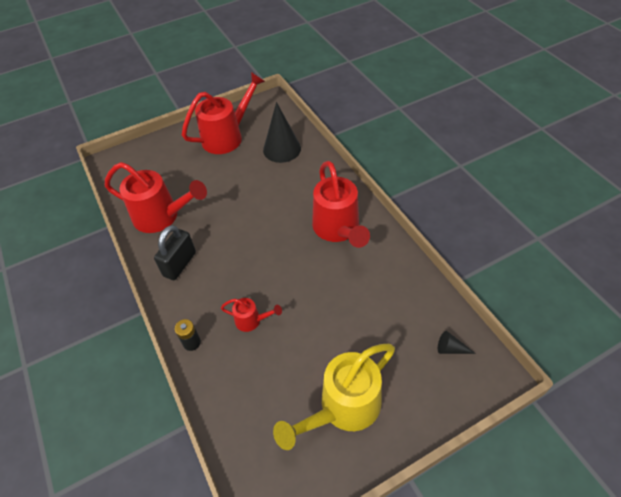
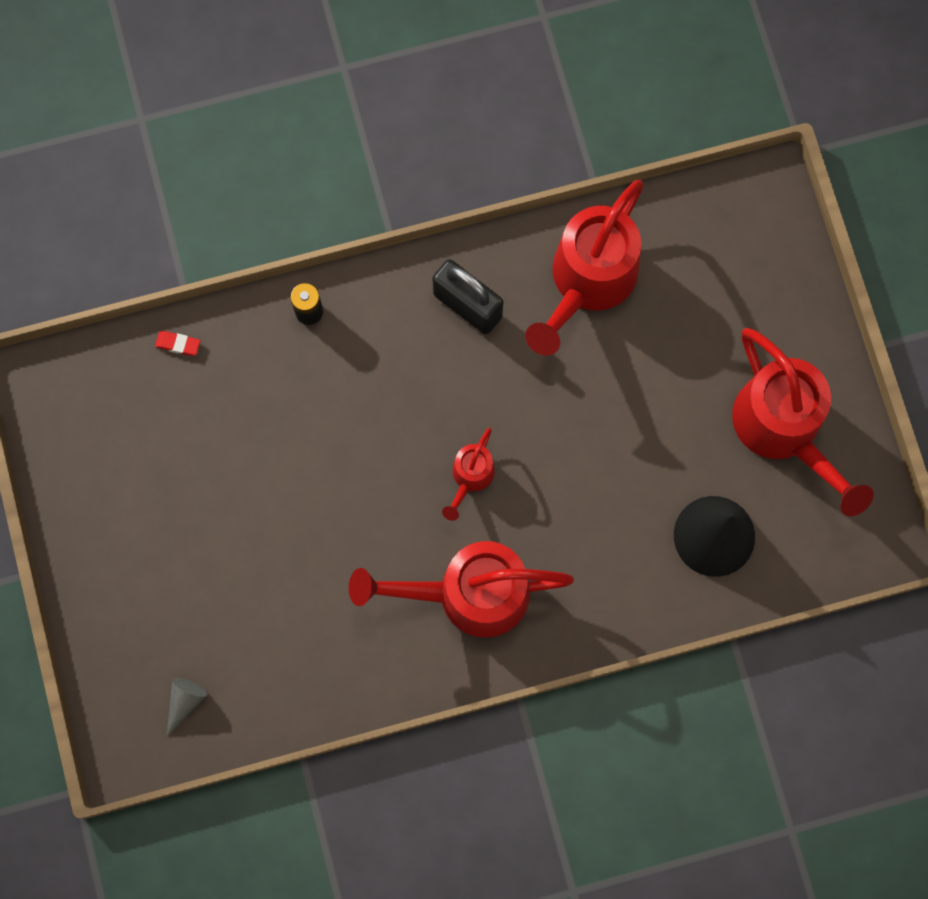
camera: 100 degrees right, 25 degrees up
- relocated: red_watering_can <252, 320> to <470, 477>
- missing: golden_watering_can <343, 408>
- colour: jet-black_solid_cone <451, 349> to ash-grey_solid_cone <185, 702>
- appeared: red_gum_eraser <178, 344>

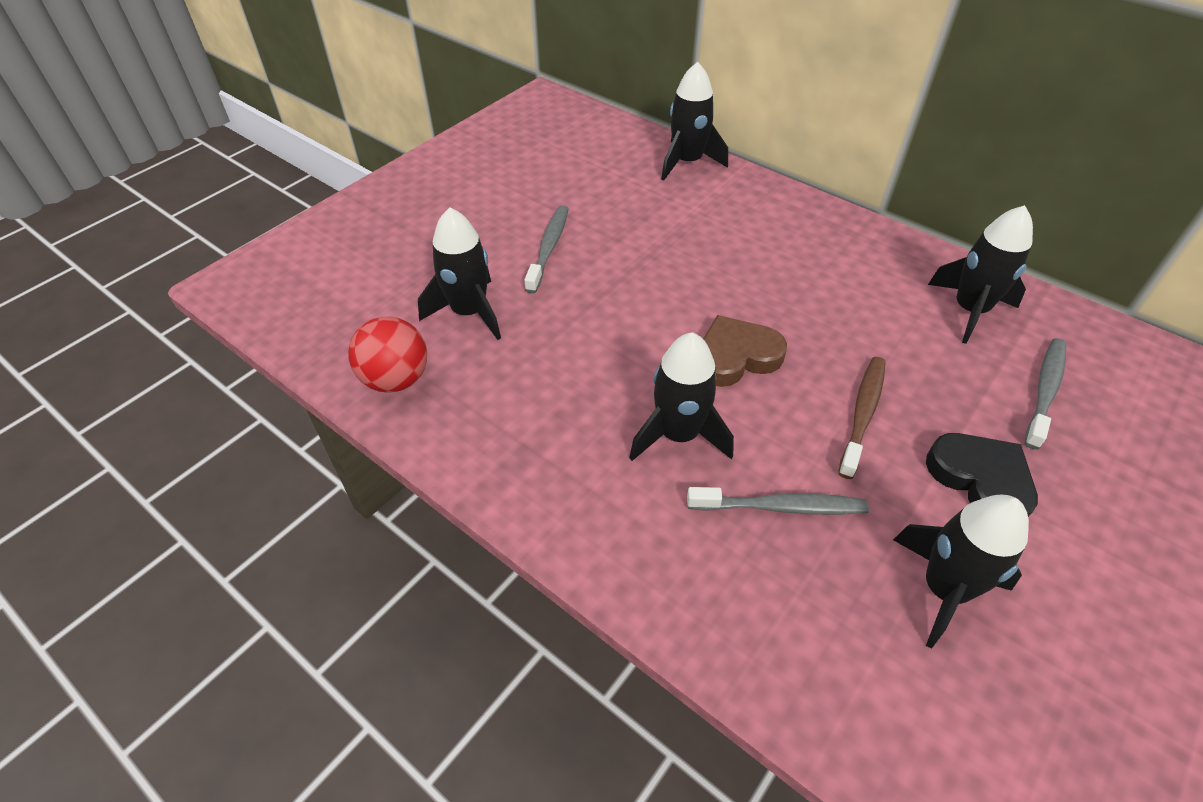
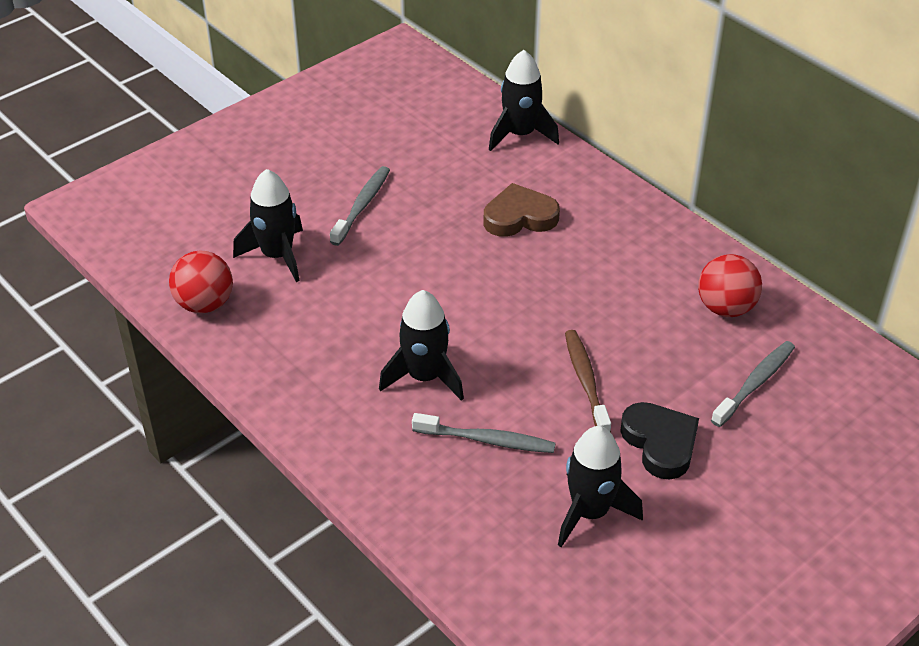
camera: 10 degrees right, 5 degrees down
- relocated: russet_heart <735, 356> to <519, 217>
- spun: russet_tooth_brush <862, 414> = <585, 381> 45 degrees counterclockwise
- exchanged: jet-black_toy_rocket <969, 310> to red_ball <725, 308>

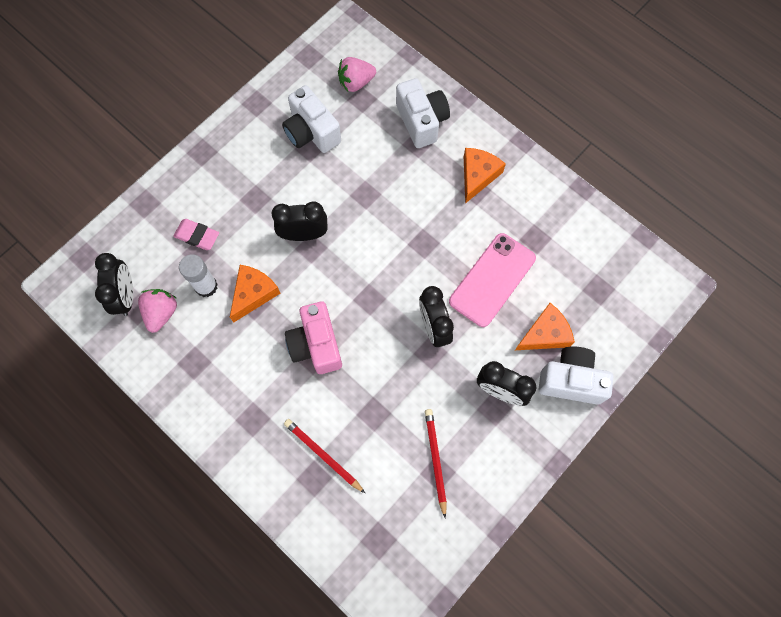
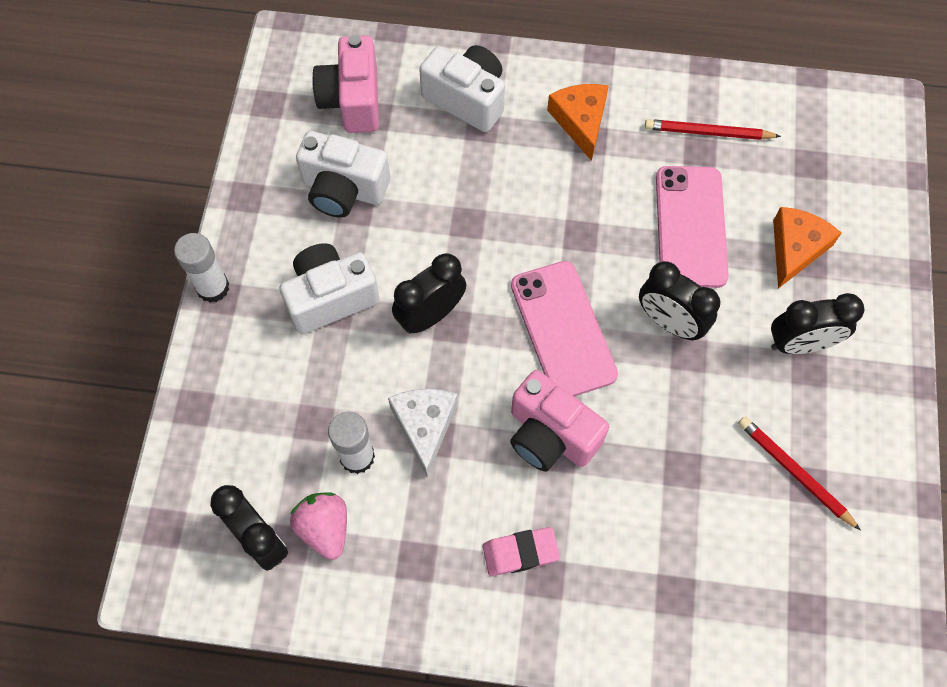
camera: 35 degrees left, 5 degrees down
- relocated: pink_gum_eraser <197, 236> to <520, 552>
- colour: orange-coloured_cheese <253, 293> to snow-white_cheese <424, 426>
- relocated: red_pencil <323, 455> to <708, 133>
- exchanged: pink_toy_strawberry <356, 82> to pink_photo_camera <352, 100>
- relocated: snow-white_photo_camera <571, 380> to <330, 297>
- appeared: snow-white_stick_of_glue <213, 287>
- appeared: pink_smartphone <563, 329>

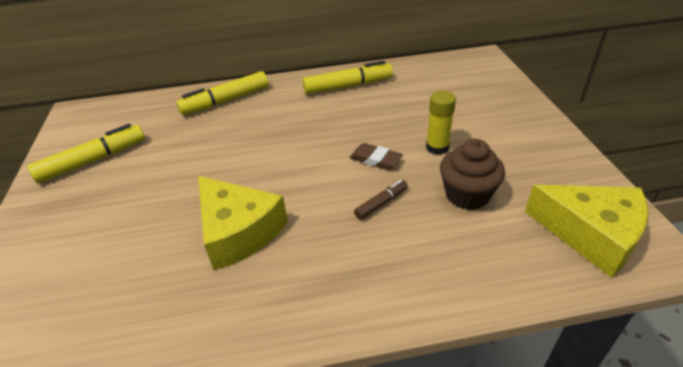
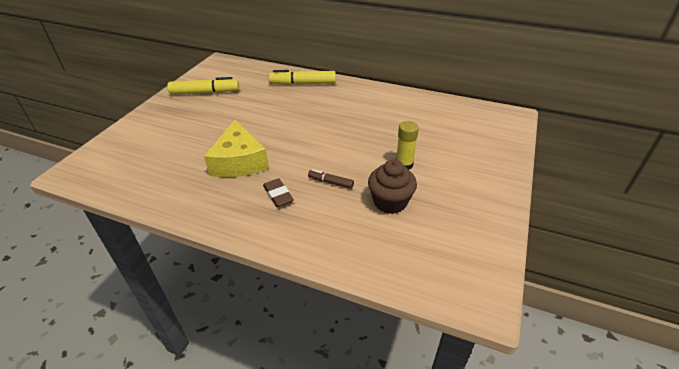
camera: 30 degrees right, 0 degrees up
- missing: golden_felt_pen <348, 86>
- relocated: russet_gum_eraser <375, 159> to <278, 195>
- spun: russet_felt_pen <381, 203> = <331, 182> 150 degrees counterclockwise
- missing: golden_cheese <591, 234>

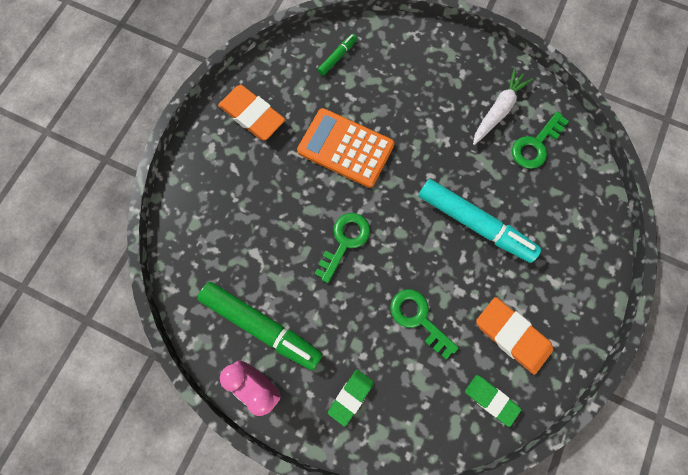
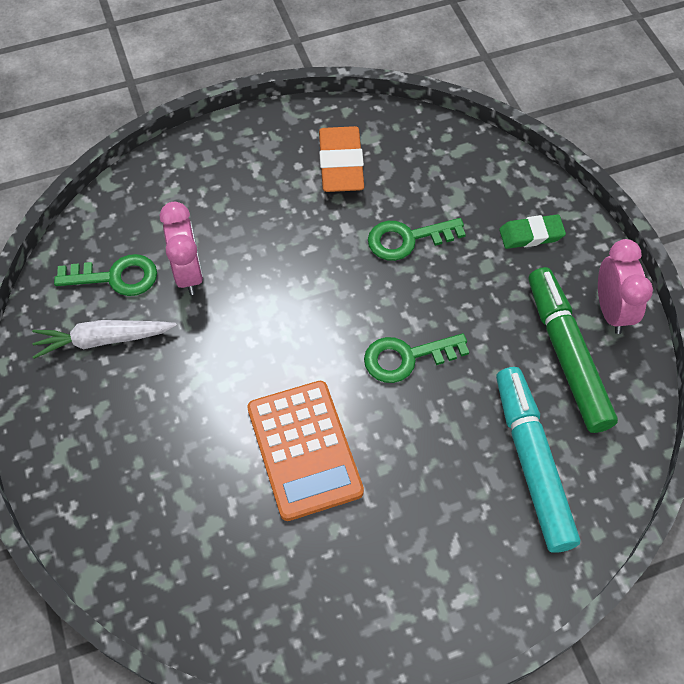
camera: 135 degrees left, 15 degrees down
- missing: orange-coloured_gum_eraser <252, 115>
- missing: green_felt_pen <337, 57>
- spun: green_door_key <418, 318> = <407, 239> 75 degrees clockwise
- relocated: teal_felt_pen <474, 223> to <531, 462>
- missing: green_gum_eraser <491, 399>
- appeared: pink_clock <189, 273>

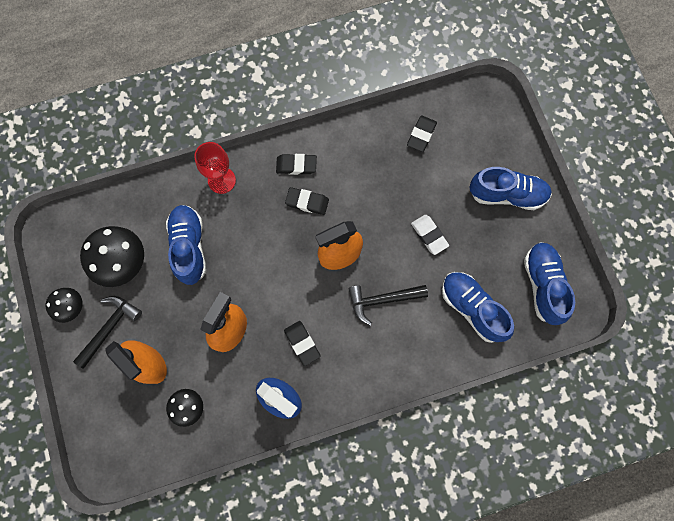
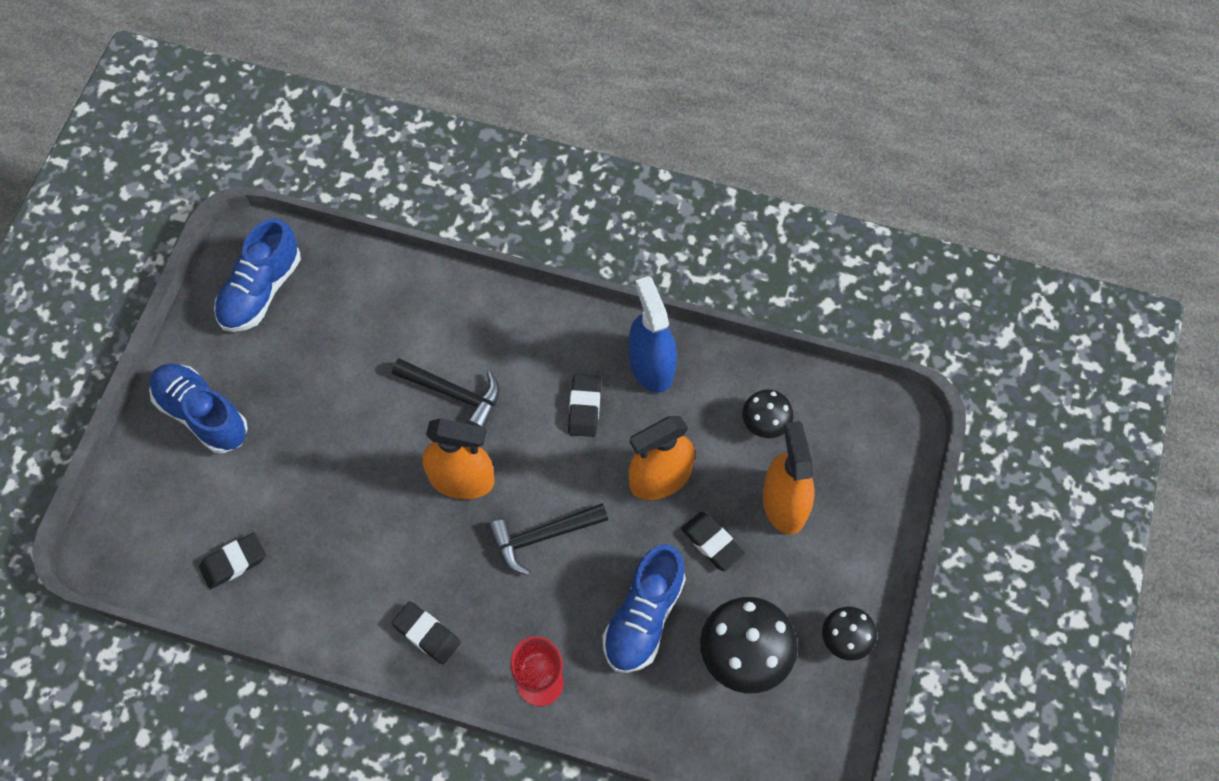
camera: 145 degrees left, 10 degrees down
- relocated: jet-black_claw_hammer <110, 328> to <542, 537>
- relocated: jet-black_gum_eraser <307, 202> to <712, 543>
- missing: snow-white_gum_eraser <429, 235>
- missing: cobalt_sneaker <472, 308>

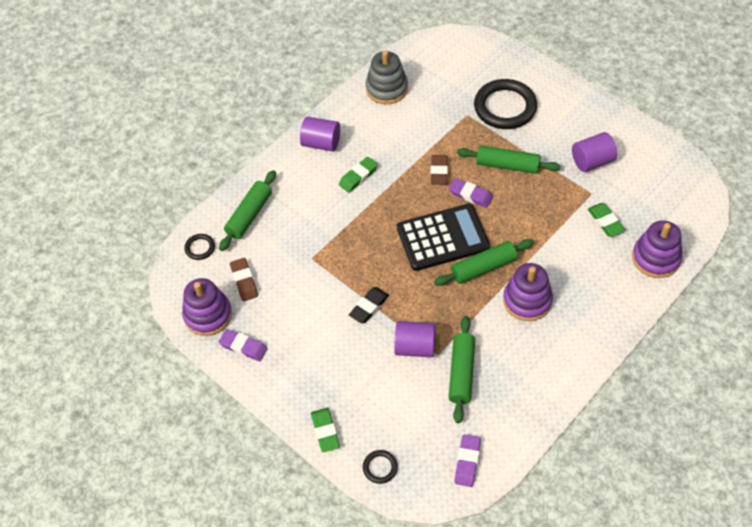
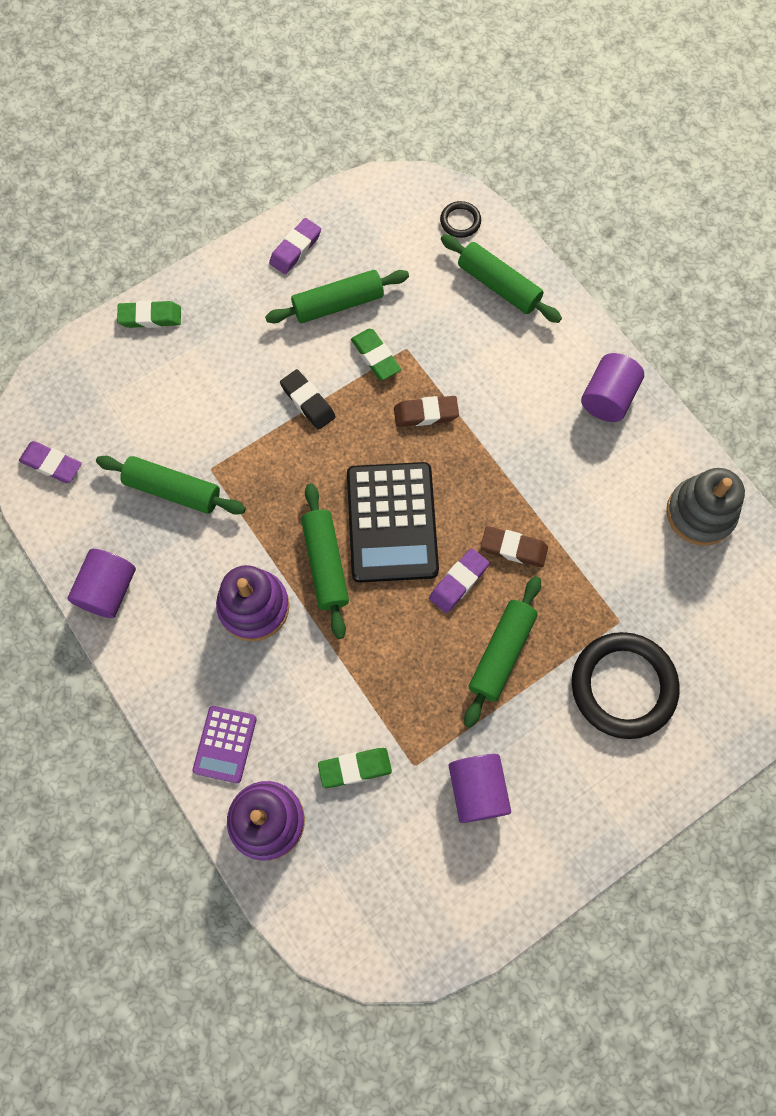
camera: 100 degrees right, 15 degrees up
- missing: royal_purple_stacking_toy <208, 315>
- relocated: russet_gum_eraser <244, 281> to <426, 414>
- relocated: green_gum_eraser <358, 176> to <375, 357>
- missing: jet-black_hoop <380, 467>
- relocated: royal_purple_cylinder_shape <415, 347> to <108, 590>
- appeared: royal_purple_pocket_calculator <225, 744>
- appeared: green_dough_roller <338, 304>

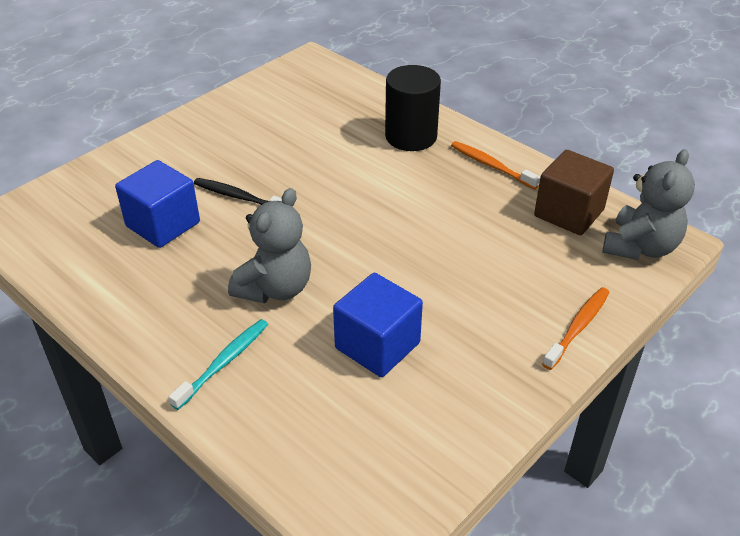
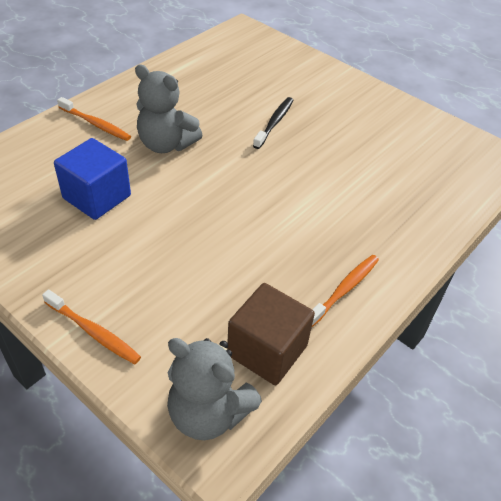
camera: 85 degrees right, 5 degrees up
- missing: cobalt_cube <163, 224>
- colour: teal_tooth_brush <224, 363> to orange-coloured_tooth_brush <96, 124>
- missing: jet-black_cylinder_shape <411, 136>

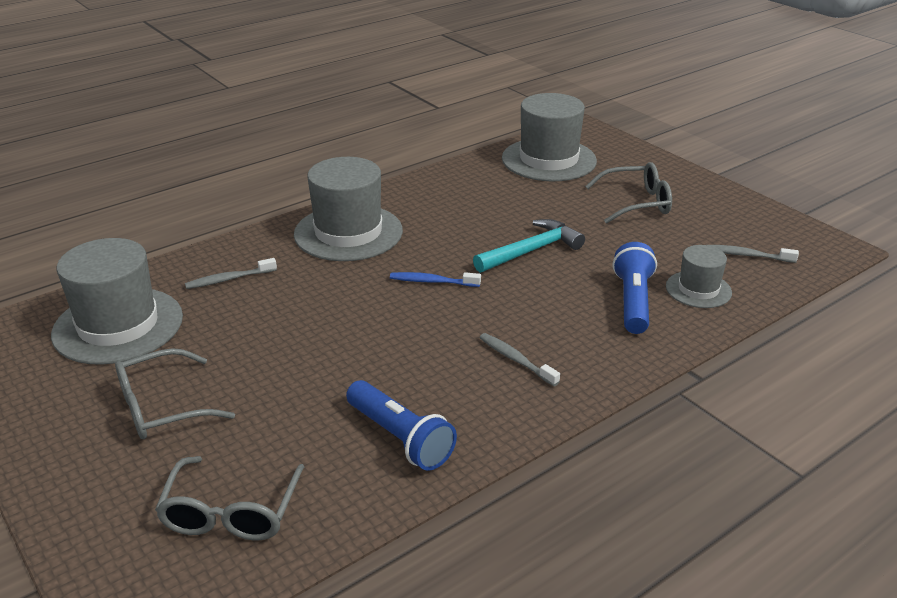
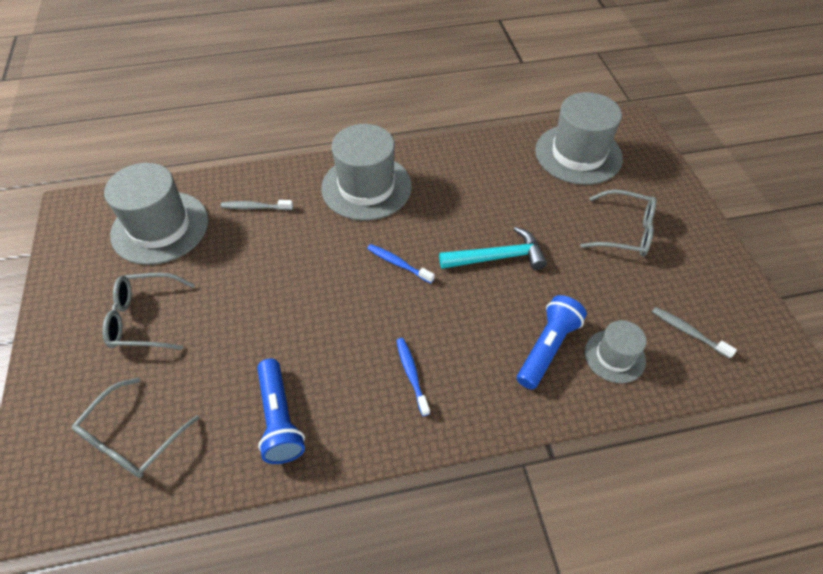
camera: 25 degrees right, 20 degrees up
- colour: ash-grey_tooth_brush <516, 360> to cobalt_tooth_brush <411, 374>

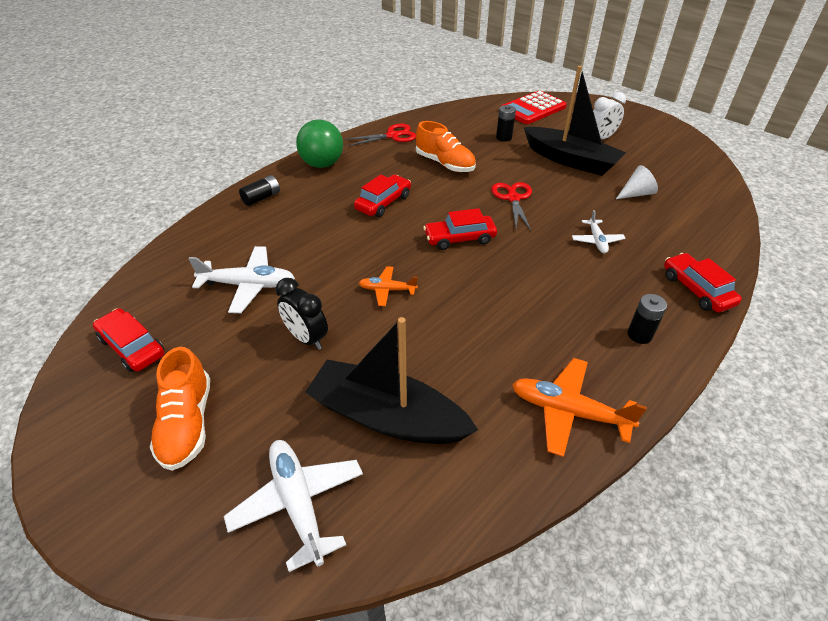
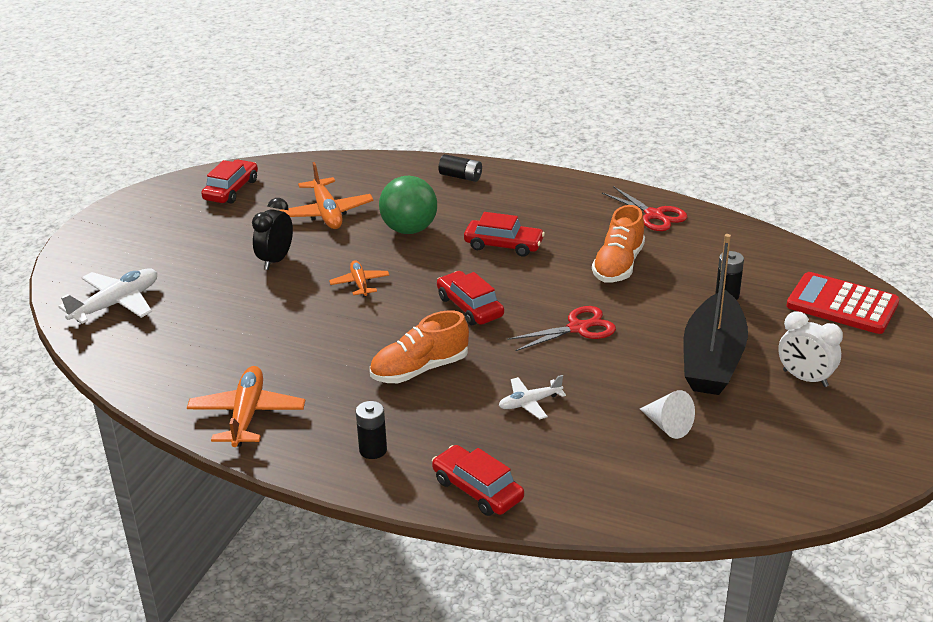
camera: 70 degrees right, 10 degrees down
- relocated: orange-coloured_sneaker <187, 423> to <419, 369>
- colour: snow-white_aeroplane <248, 285> to orange-coloured_aeroplane <327, 213>
- relocated: green_ball <322, 164> to <409, 229>
- missing: jet-black_sailboat <387, 417>
- spun: red_toy_car <696, 289> = <477, 489> 90 degrees counterclockwise

